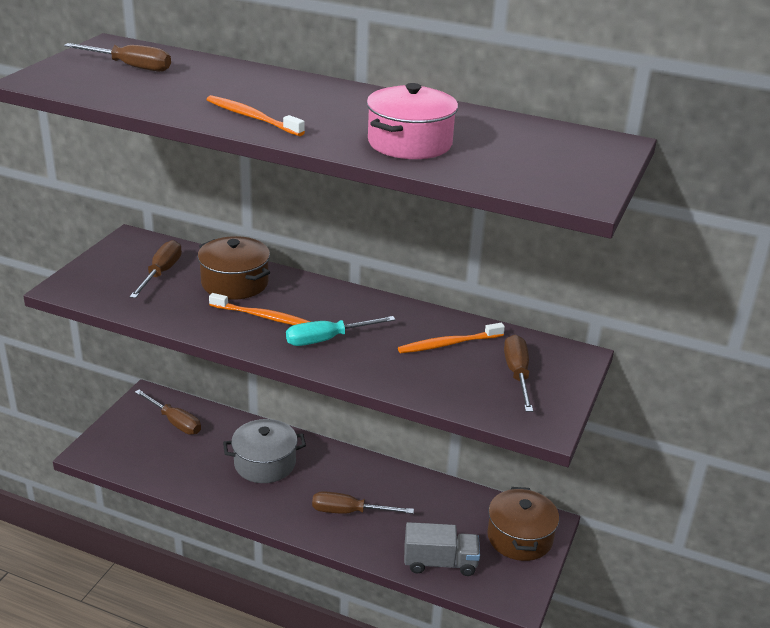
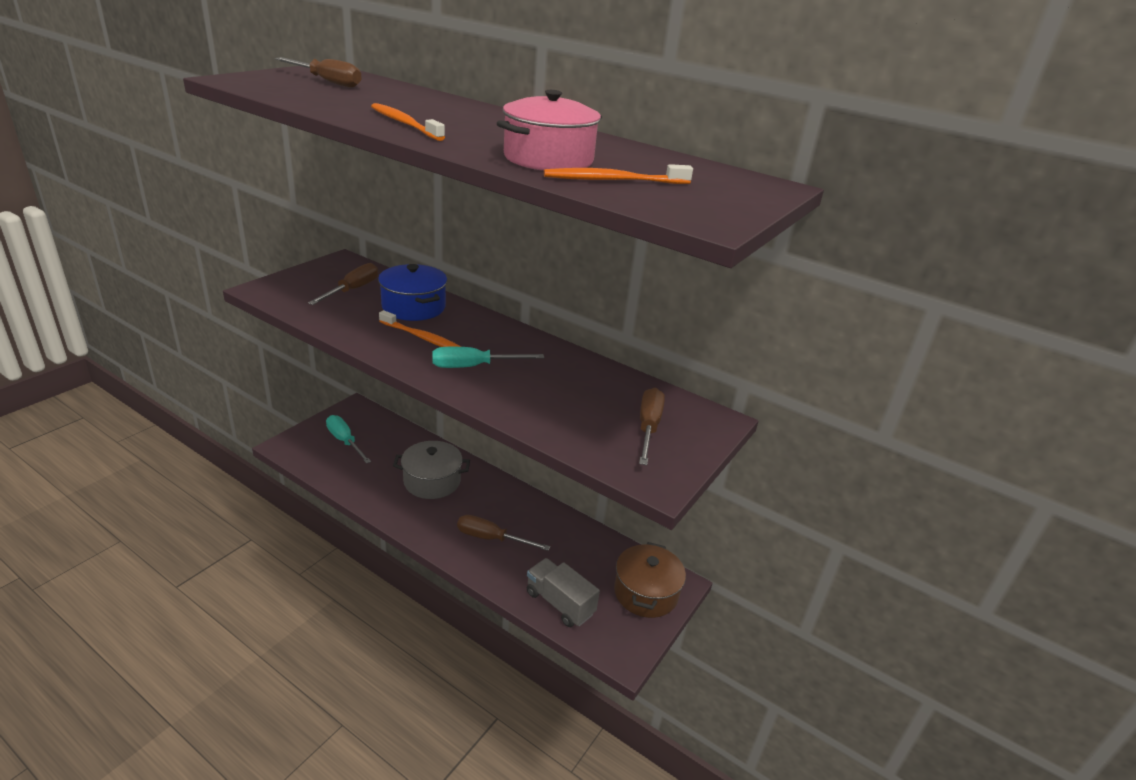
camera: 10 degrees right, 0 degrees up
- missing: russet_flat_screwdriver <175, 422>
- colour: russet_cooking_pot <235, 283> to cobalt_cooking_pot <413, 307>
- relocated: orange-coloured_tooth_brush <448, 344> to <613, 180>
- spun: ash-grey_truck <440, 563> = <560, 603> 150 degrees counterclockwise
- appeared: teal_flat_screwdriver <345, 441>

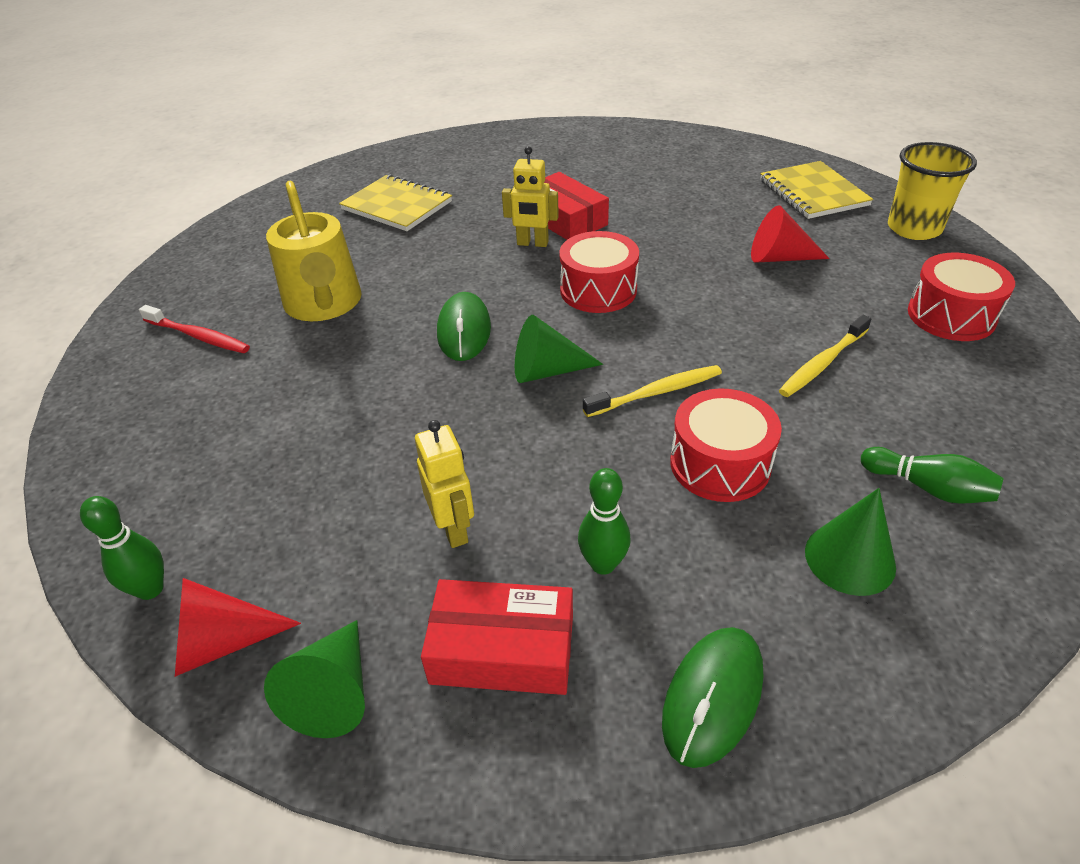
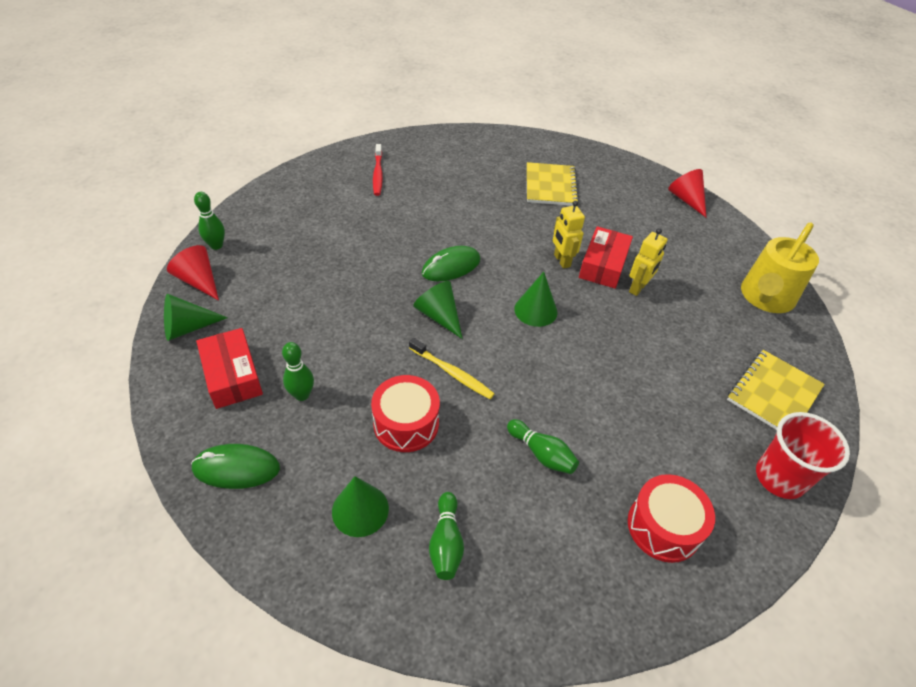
camera: 55 degrees right, 5 degrees up
- relocated: golden_watering_can <324, 304> to <765, 298>
- relocated: golden_robot <454, 529> to <638, 288>
- exchanged: red_toy_drum <598, 290> to green_solid_cone <535, 310>
- relocated: red_solid_cone <779, 258> to <686, 200>
- exchanged: golden_tooth_brush <823, 363> to green_bowling_pin <541, 454>
- colour: golden_beaker <914, 228> to red_beaker <779, 478>

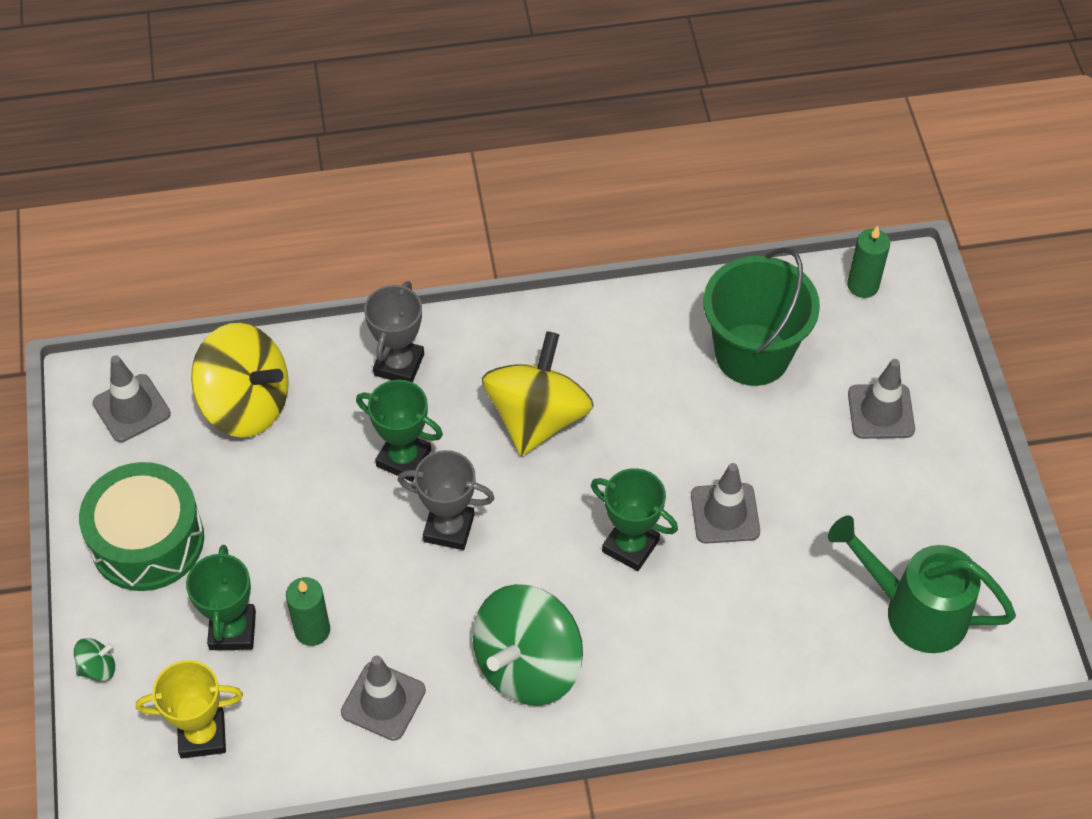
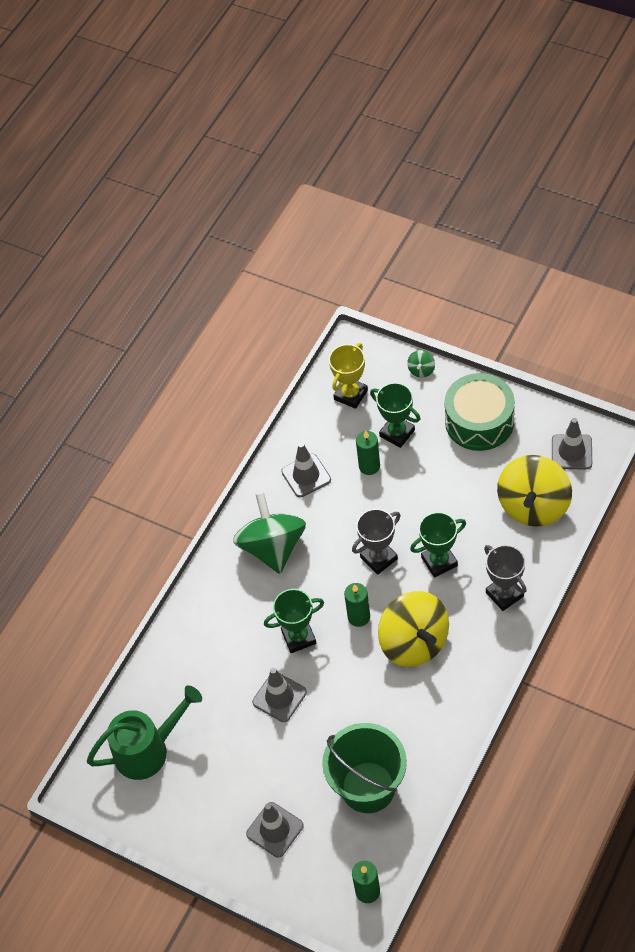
camera: 135 degrees right, 0 degrees up
- spun: golden_toy_top <246, 404> = <533, 506> 45 degrees counterclockwise
- appeared: green_wax_candle <359, 617>

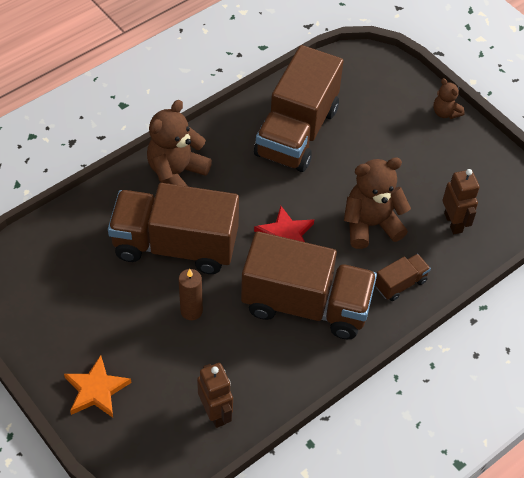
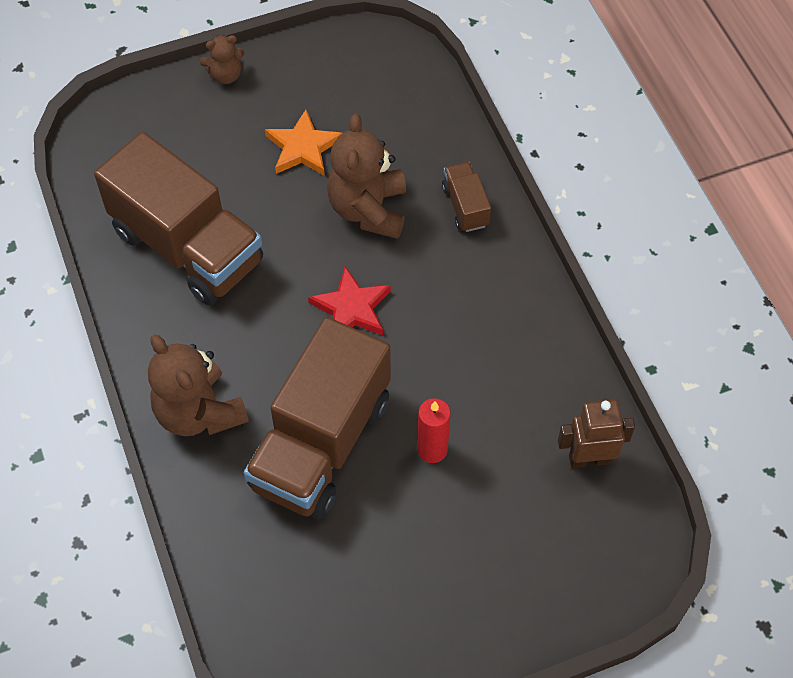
camera: 70 degrees left, 5 degrees up
- relocated: orange-coloured_star <96, 390> to <303, 147>
- colour: russet_wax_candle <191, 311> to red_wax_candle <432, 449>
- missing: russet_truck <306, 304>
- missing: russet_robot <453, 223>

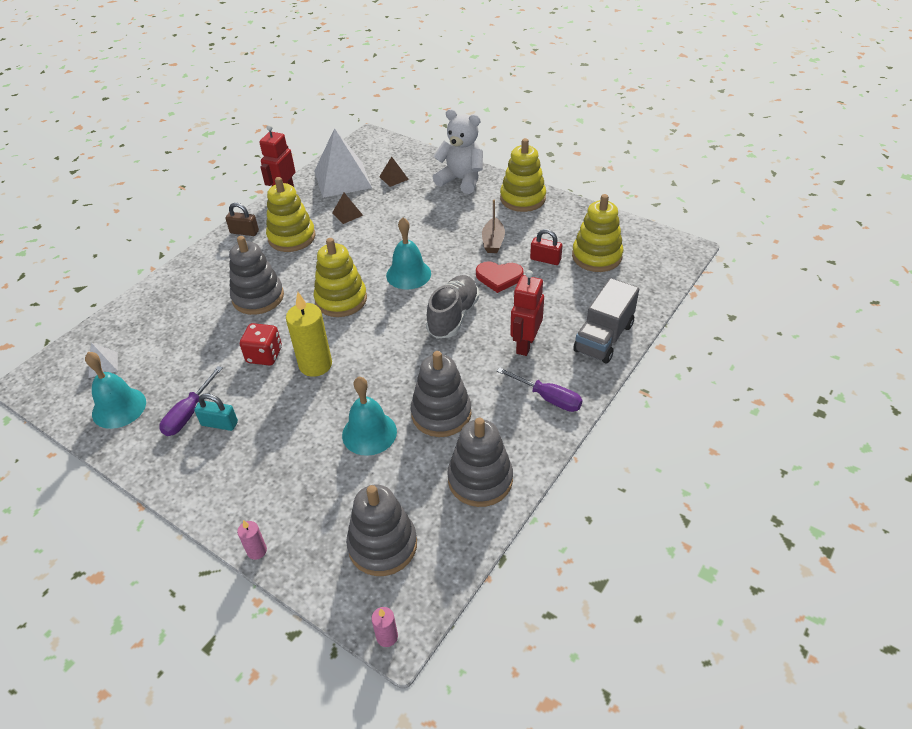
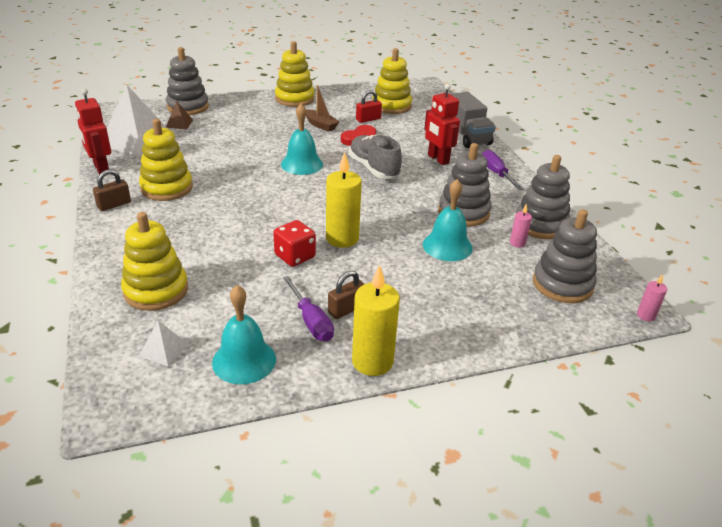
camera: 55 degrees left, 10 degrees down
- colour: teal_padlock <219, 423> to russet_padlock <346, 309>
- relocated: ash-grey_stacking_toy <258, 297> to <188, 107>
- relocated: pink_wax_candle <257, 551> to <517, 243>
- relocated: golden_stacking_toy <341, 300> to <156, 290>
- missing: russet_solid_pyramid <347, 214>
- missing: snow-white_teddy <461, 180>
- spun: royal_purple_flat_screwdriver <548, 398> = <496, 173> 90 degrees counterclockwise
- appeared: golden_wax_candle <372, 361>

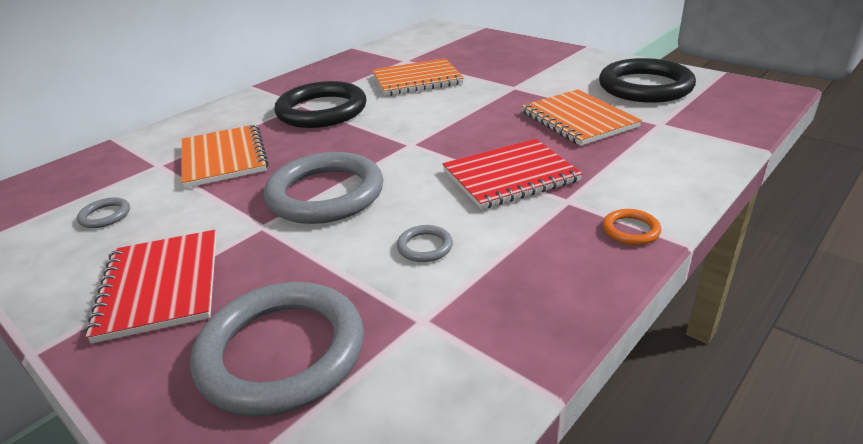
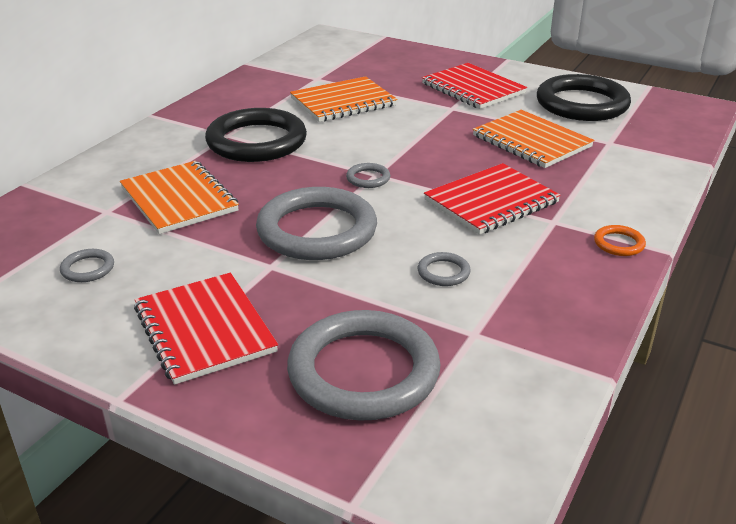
camera: 15 degrees left, 0 degrees up
- appeared: ash-grey_hoop <368, 178>
- appeared: red_notepad <473, 88>

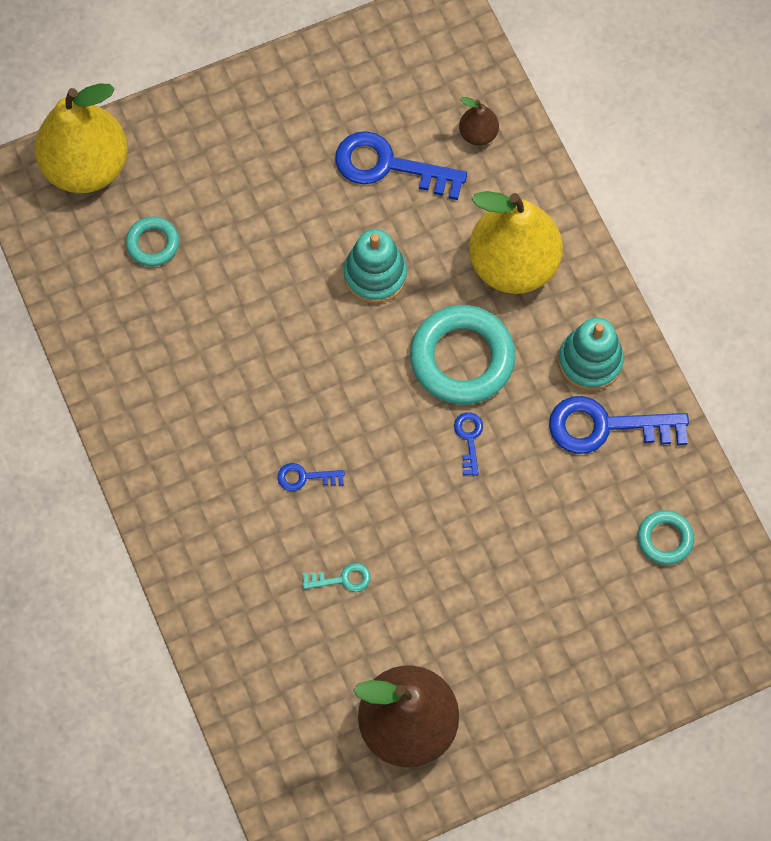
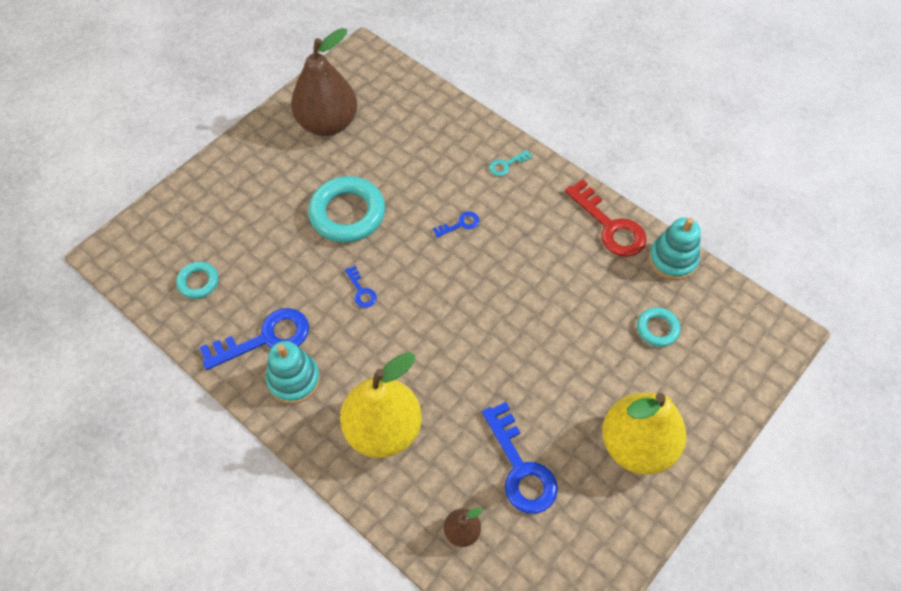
camera: 155 degrees right, 10 degrees down
- relocated: golden_toy_pear <86, 166> to <636, 445>
- relocated: teal_door_key <342, 579> to <506, 165>
- spun: cobalt_door_key <388, 166> = <520, 468> 75 degrees clockwise
- relocated: teal_stacking_toy <375, 275> to <672, 260>
- relocated: teal_hoop <462, 358> to <347, 213>
- appeared: red_door_key <610, 226>

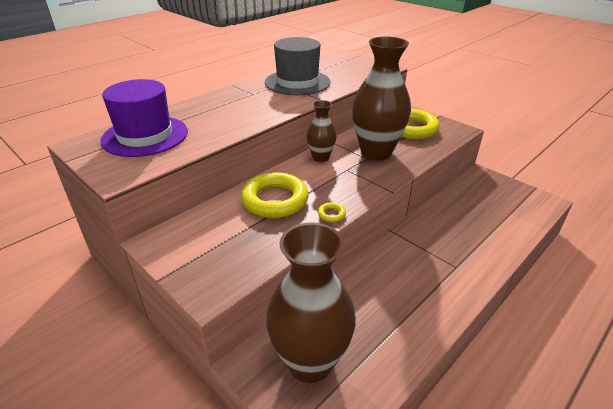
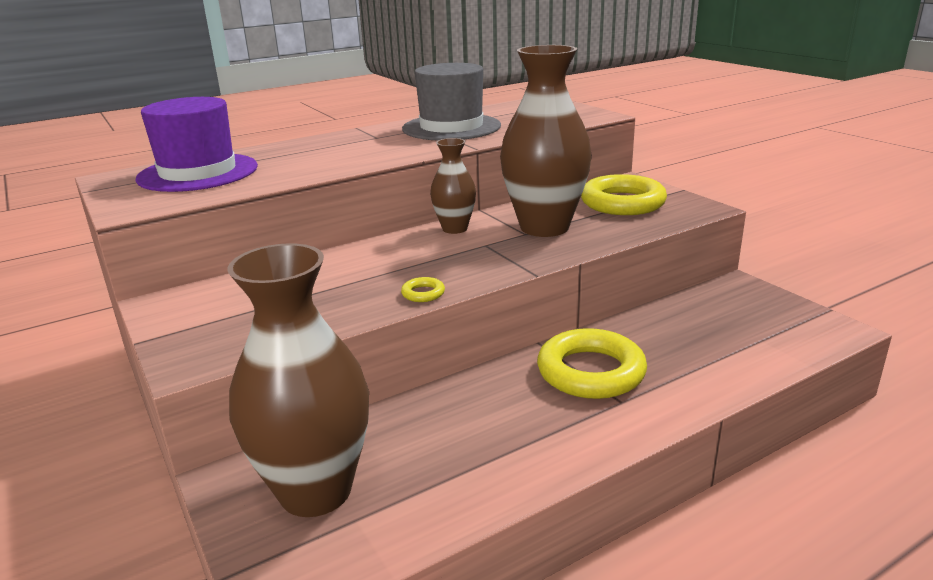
camera: 15 degrees right, 10 degrees down
- relocated: golden_hoop <275, 200> to <591, 372>

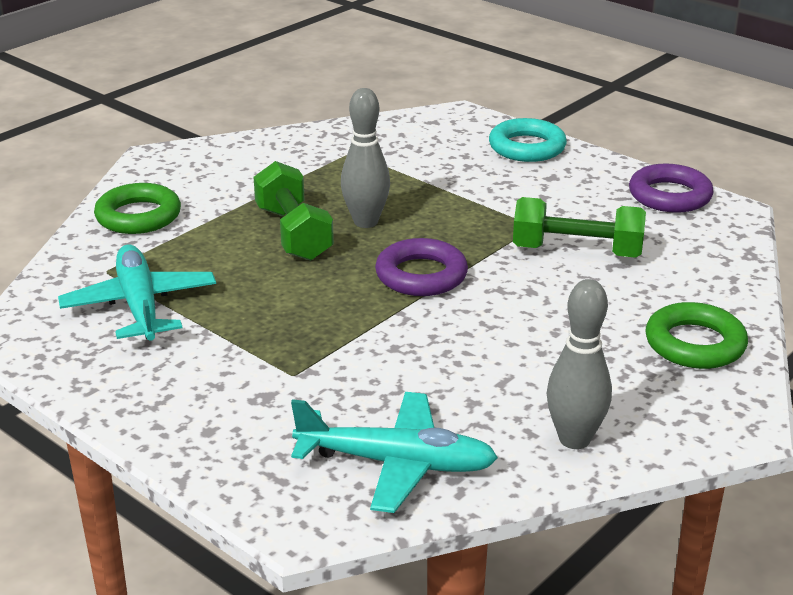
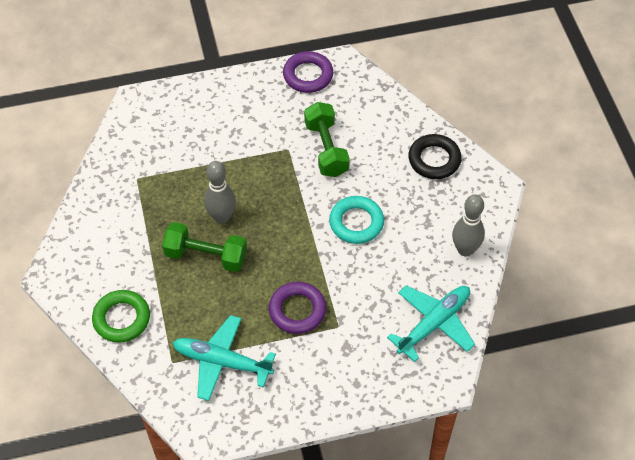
camera: 55 degrees left, 25 degrees up
- relocated: royal_purple_hoop <421, 275> to <297, 310>
- relocated: teal_hoop <527, 147> to <356, 223>
- spun: green_hand_weight <576, 251> = <326, 149> 60 degrees counterclockwise
- colour: green_hoop <694, 344> to jet-black_hoop <434, 160>

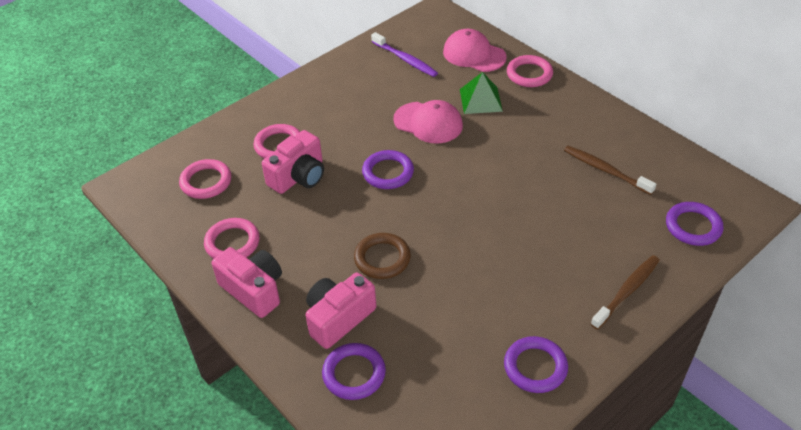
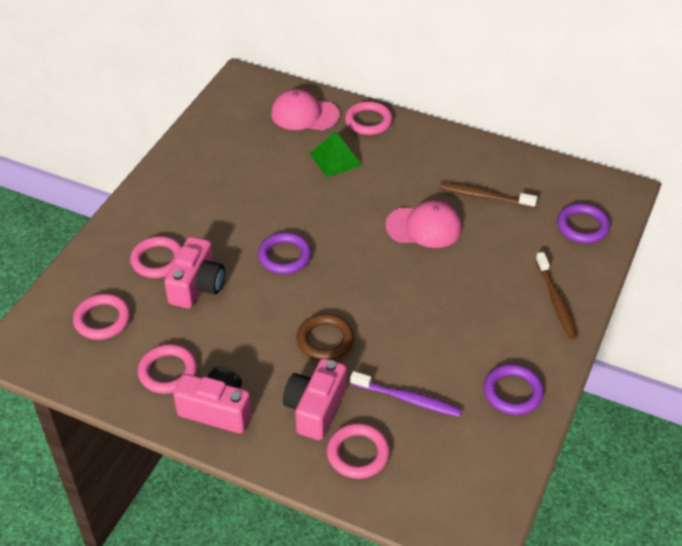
camera: 25 degrees left, 0 degrees up
- colour: royal_purple_hoop <354, 374> to pink_hoop <358, 453>
- relocated: royal_purple_tooth_brush <405, 59> to <408, 399>
- relocated: pink_cap <428, 123> to <424, 227>
- spun: russet_tooth_brush <627, 291> = <556, 301> 150 degrees clockwise

